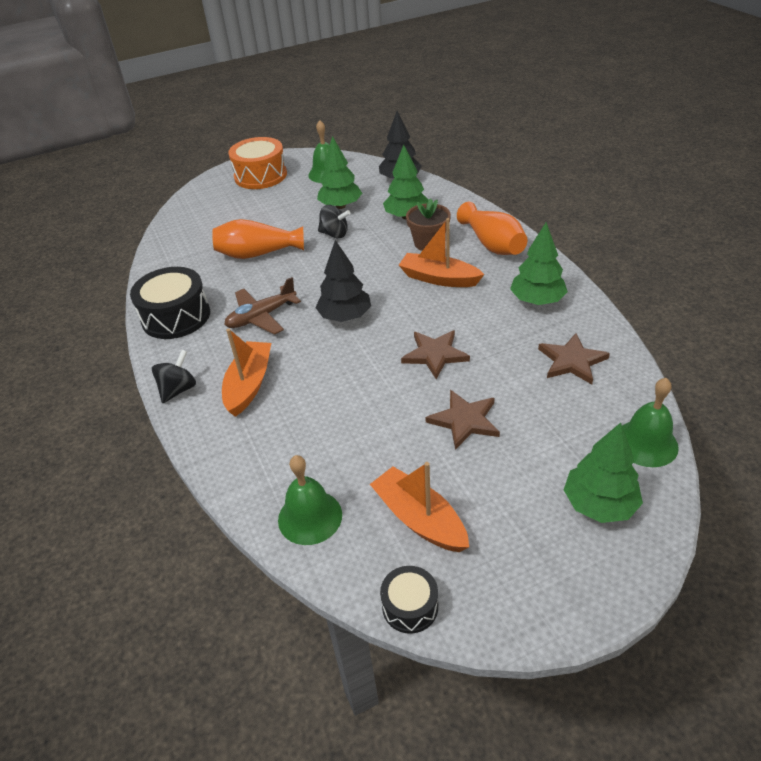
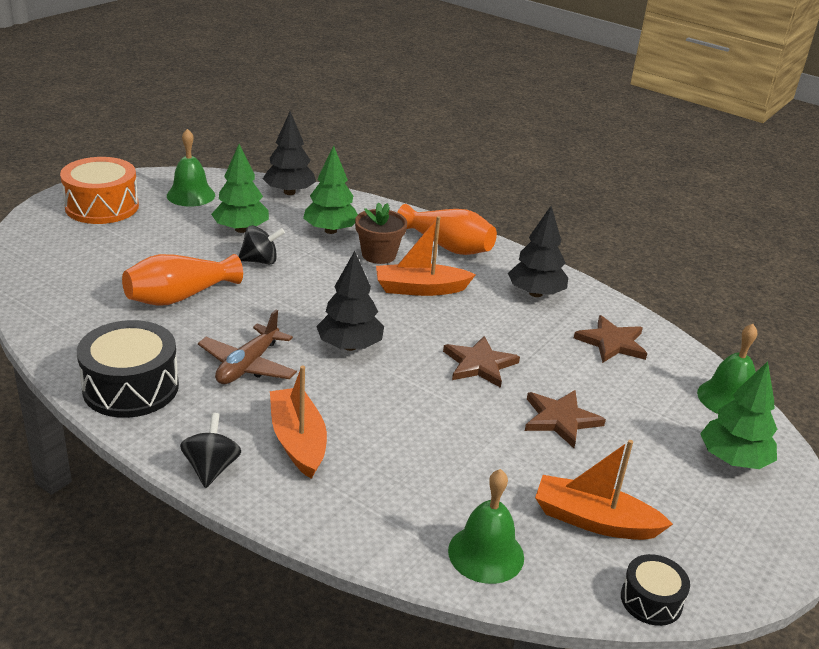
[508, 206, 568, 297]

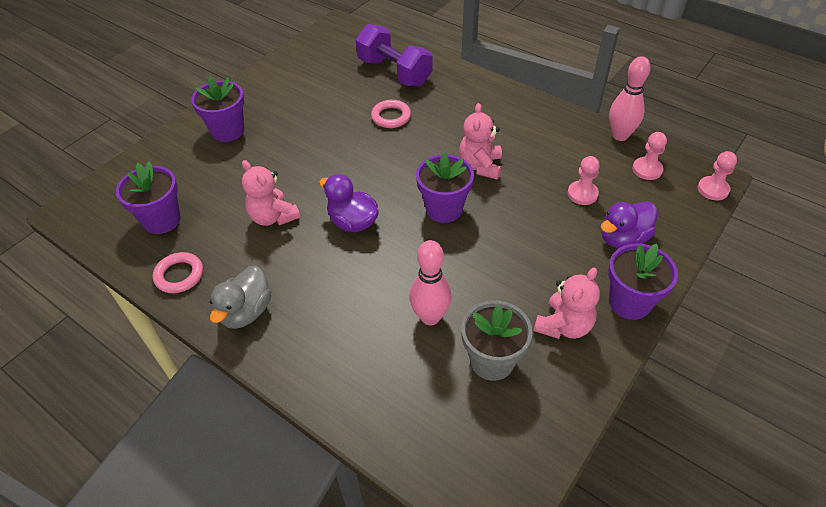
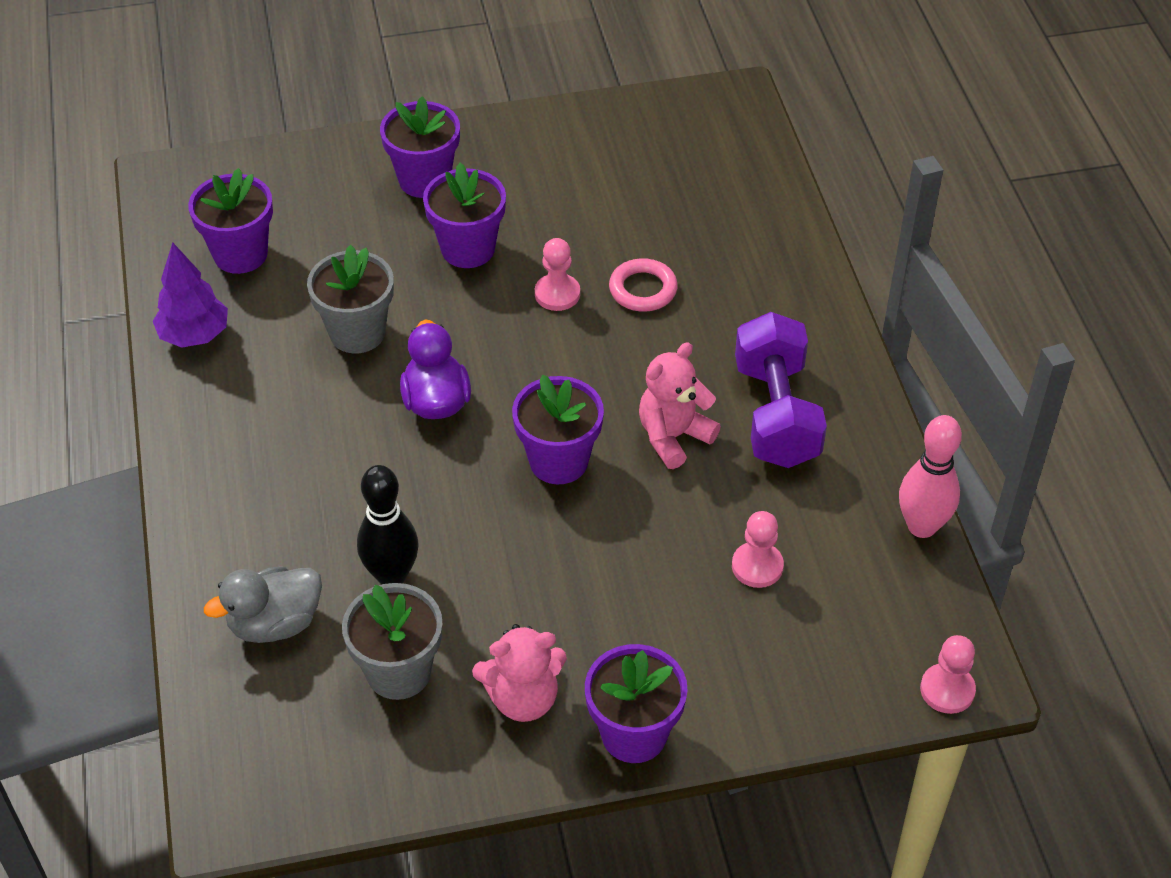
[153, 242, 228, 348]
[204, 566, 322, 643]
[307, 245, 394, 353]
[357, 465, 419, 584]
[423, 163, 506, 268]
[535, 238, 580, 311]
[735, 312, 827, 468]
[600, 201, 657, 248] (first image)

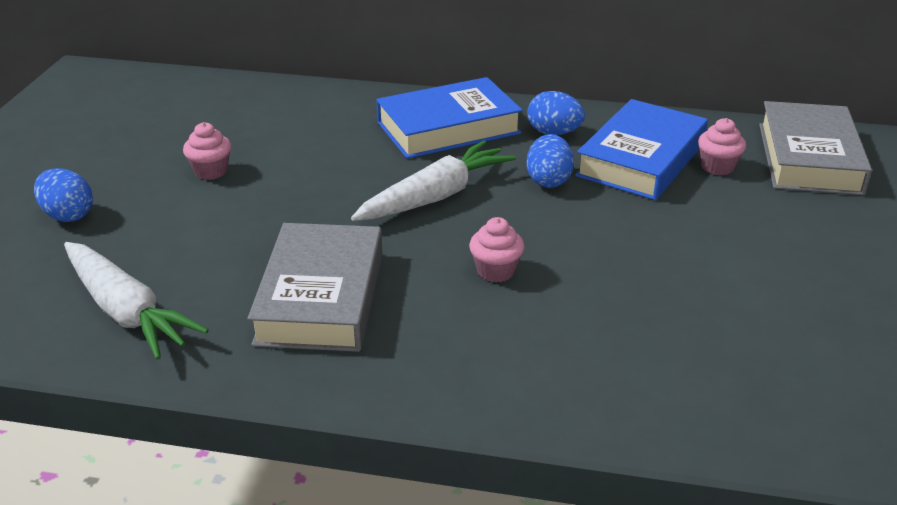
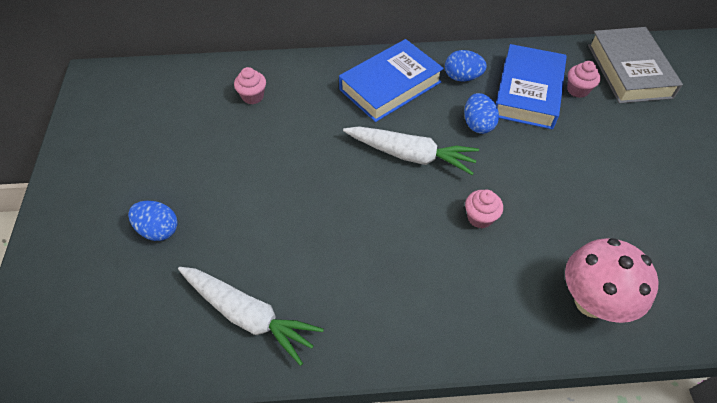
[234, 67, 266, 104]
[343, 126, 479, 175]
[565, 238, 659, 323]
[248, 223, 382, 352] (first image)

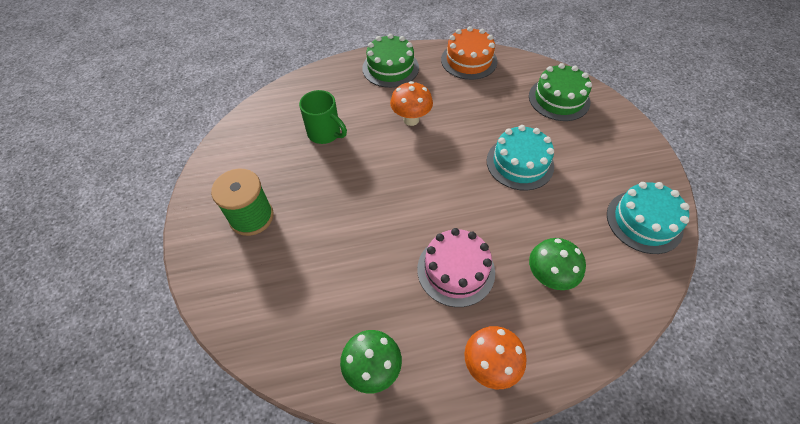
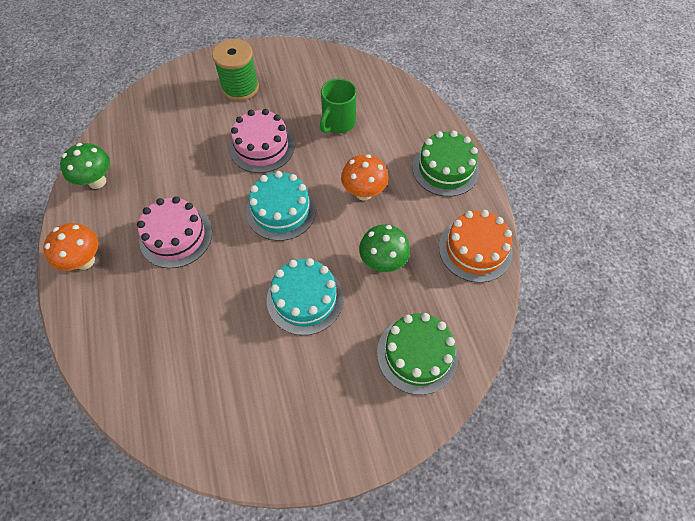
[229, 109, 295, 173]
[246, 171, 316, 241]
[359, 224, 410, 272]

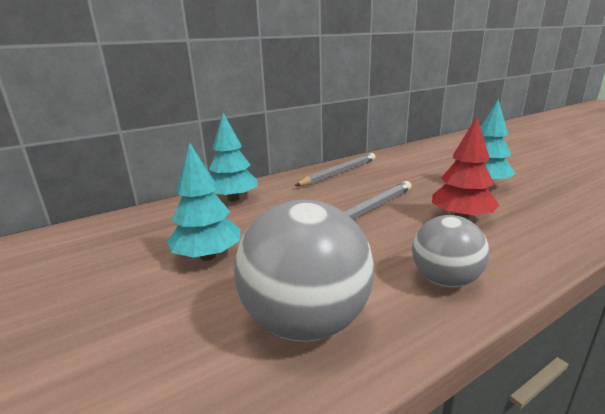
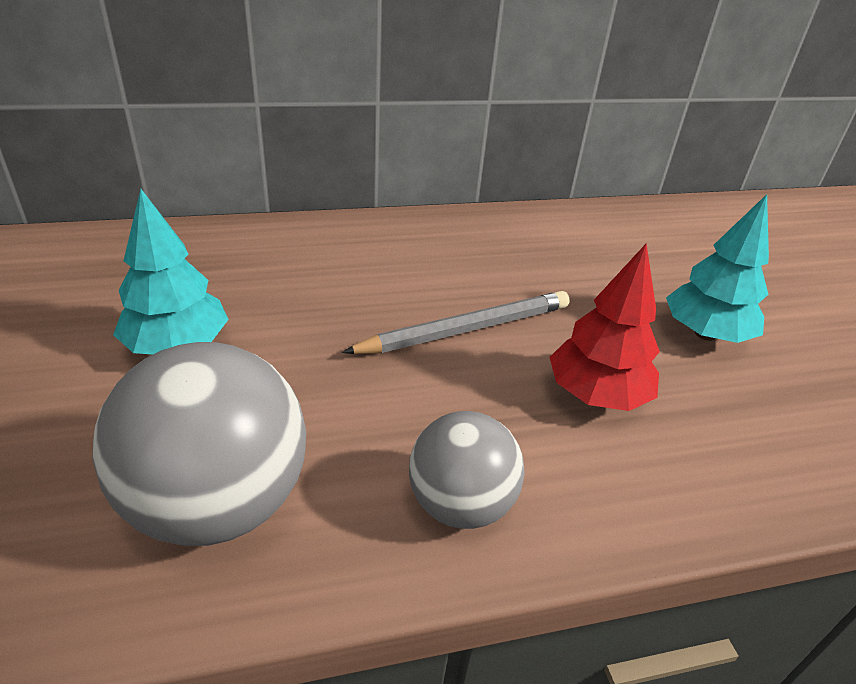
[209, 113, 258, 202] (first image)
[295, 153, 375, 186] (first image)

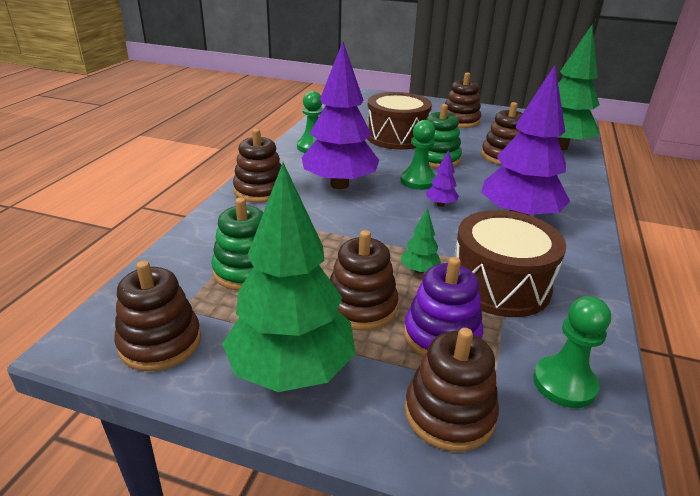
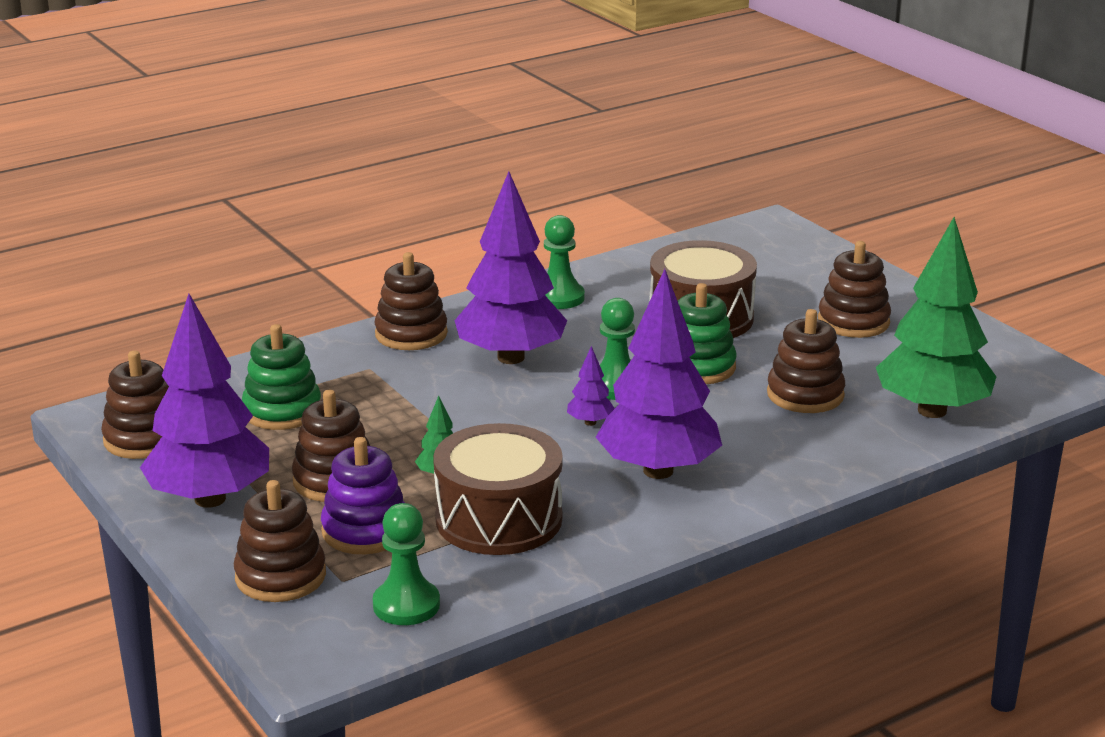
[140, 294, 269, 508]

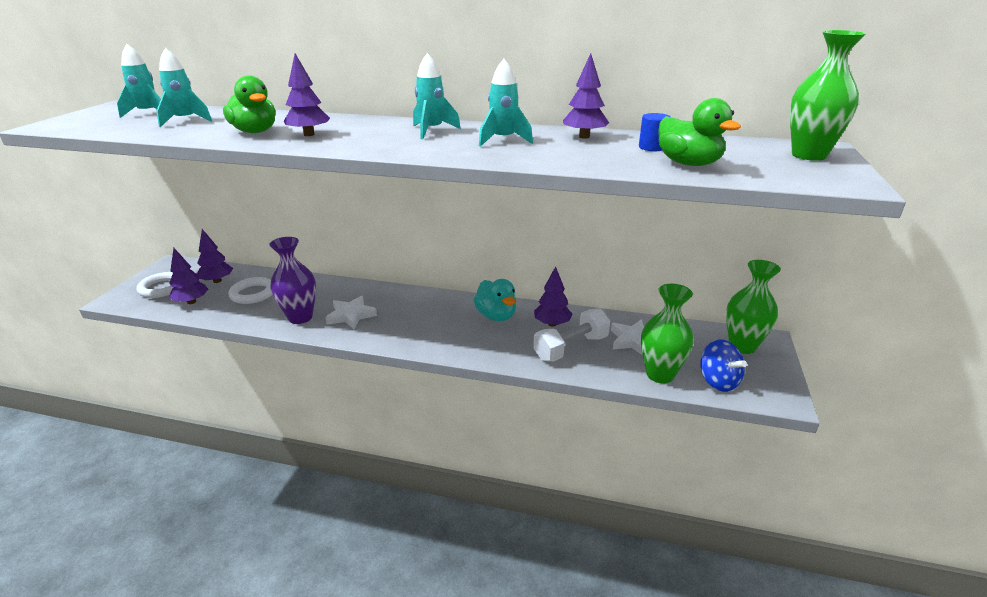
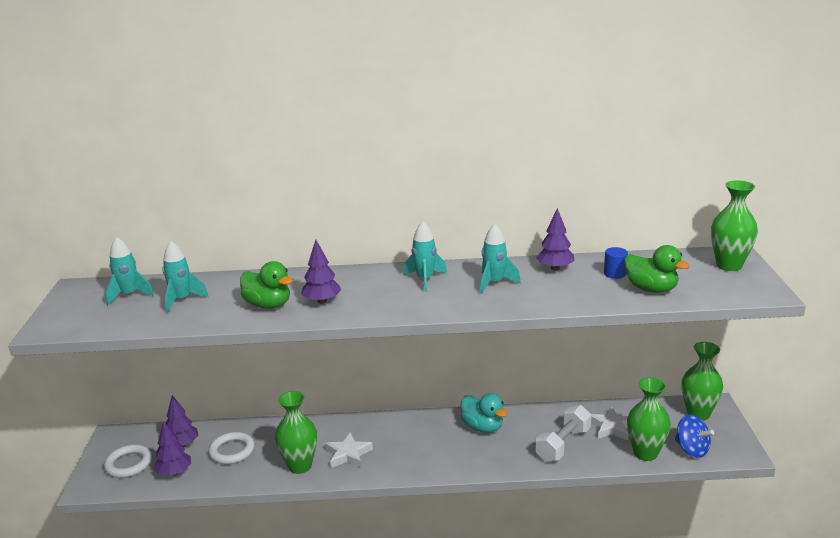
[275, 391, 317, 474]
[534, 266, 572, 327] (first image)

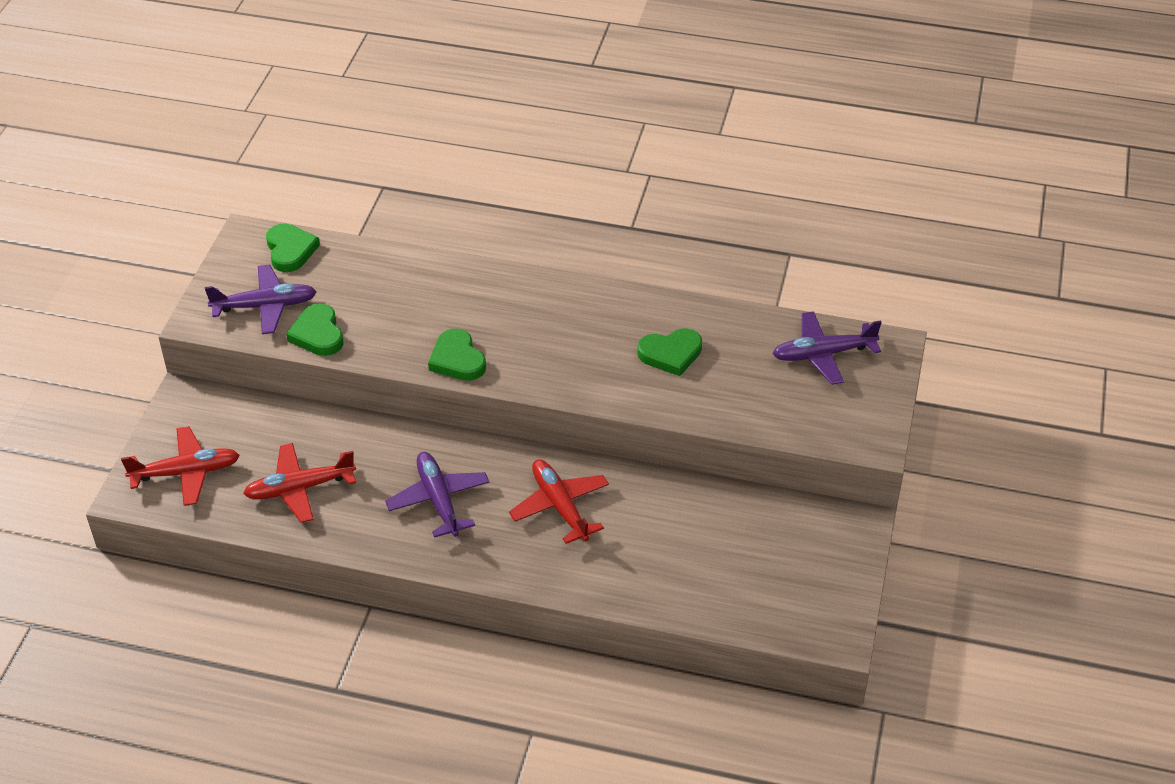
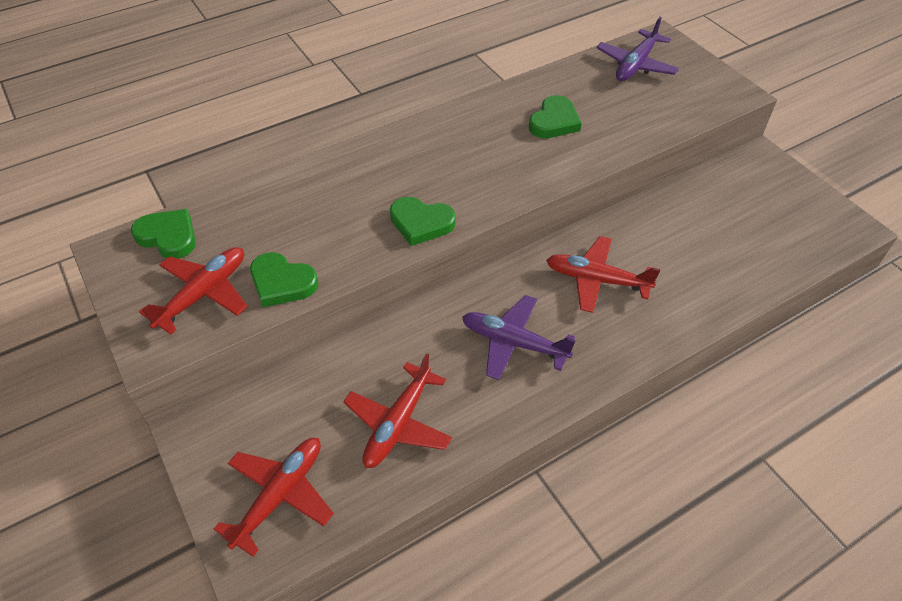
[139, 247, 248, 334]

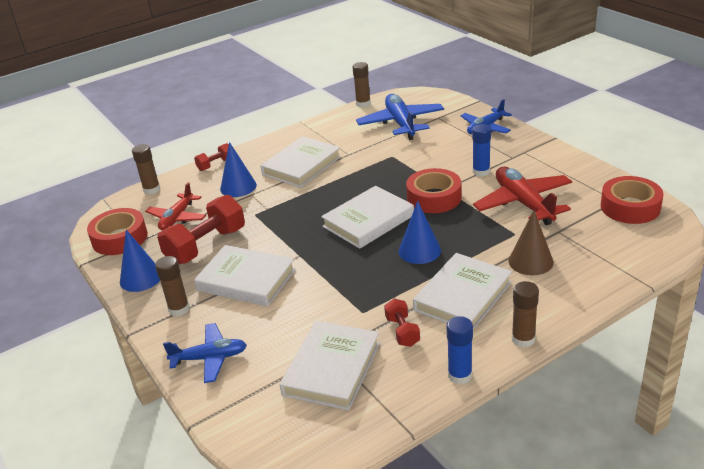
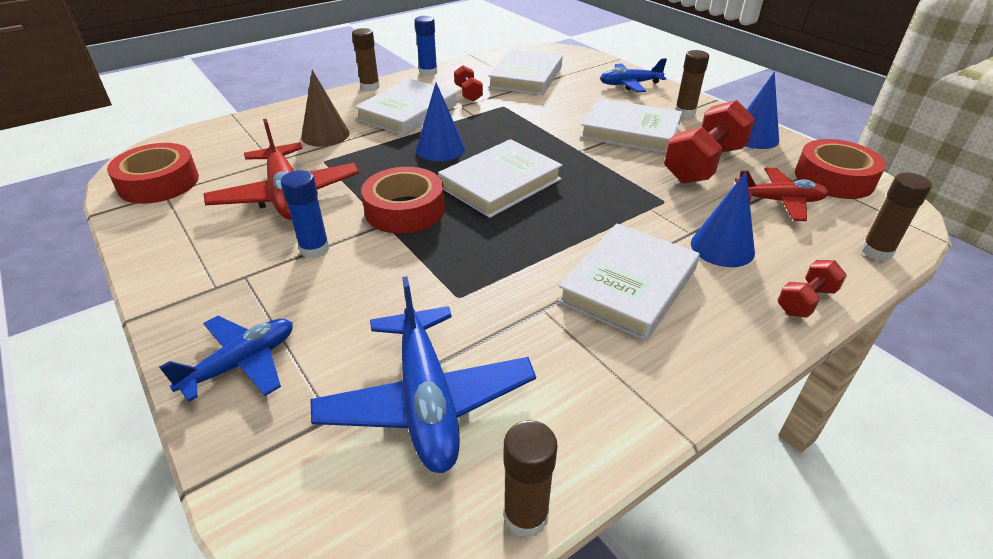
[735, 168, 829, 221]

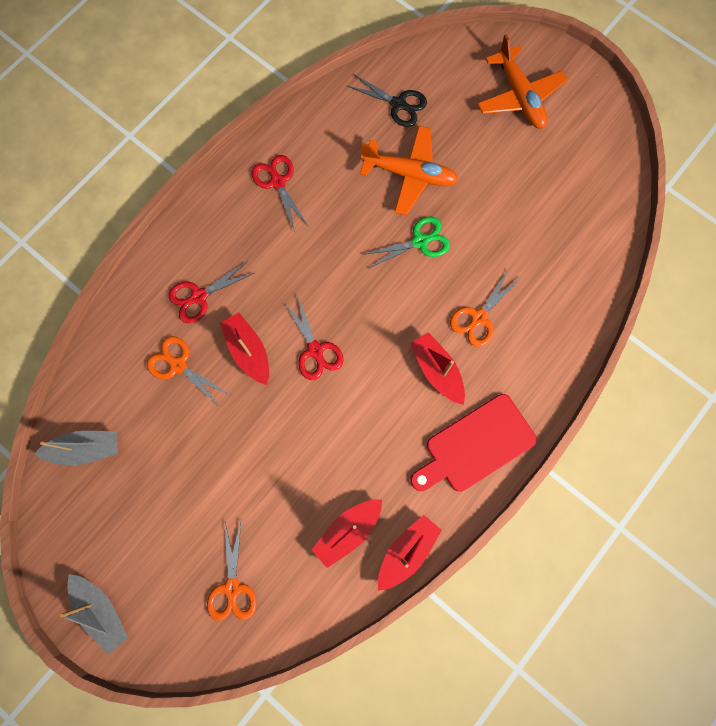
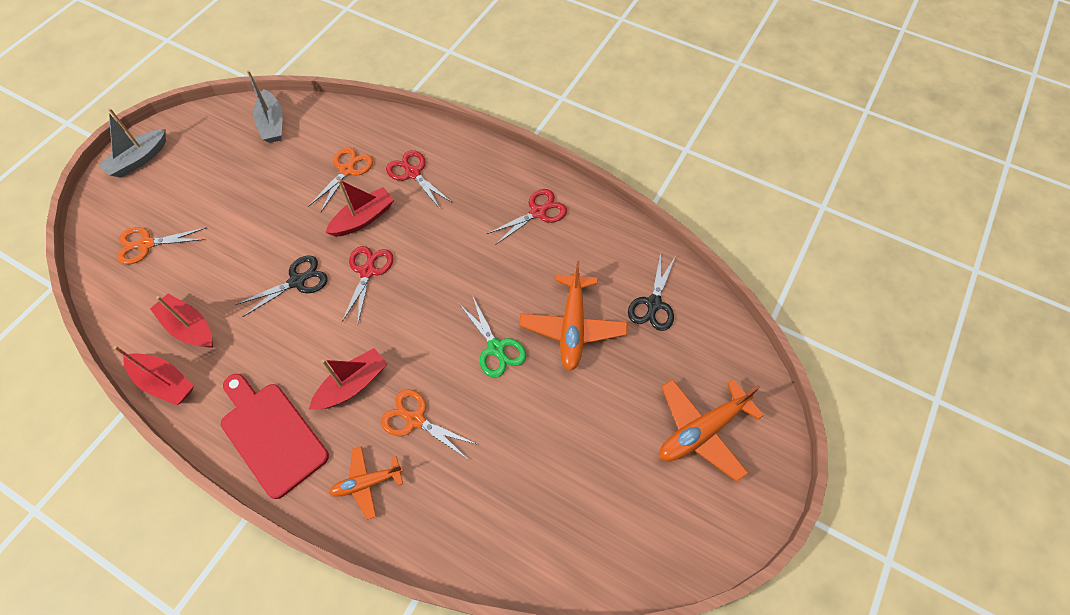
[236, 255, 328, 317]
[329, 446, 403, 520]
[342, 246, 393, 323]

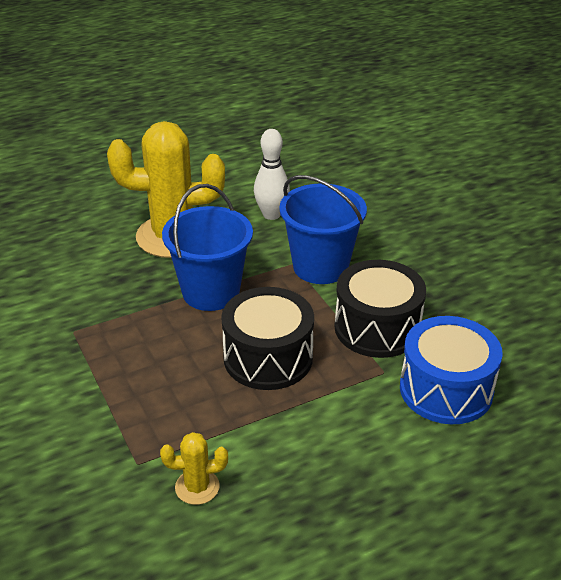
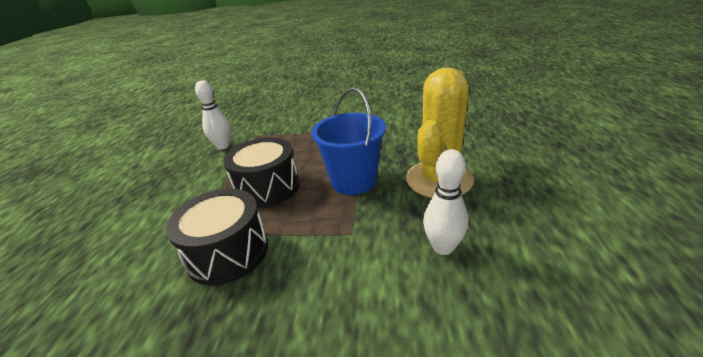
[195, 80, 231, 150]
[279, 175, 367, 284] (first image)
[400, 316, 503, 424] (first image)

